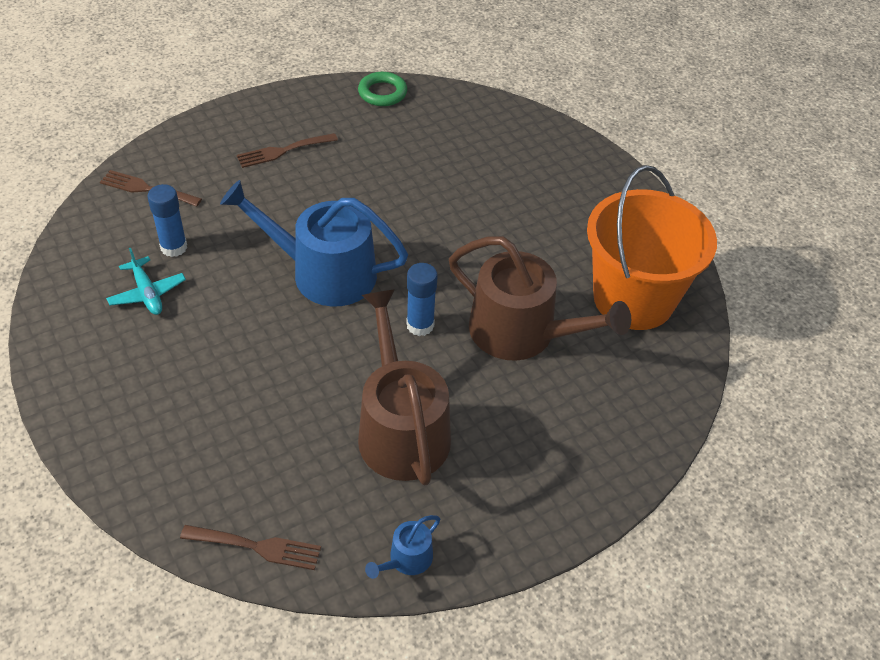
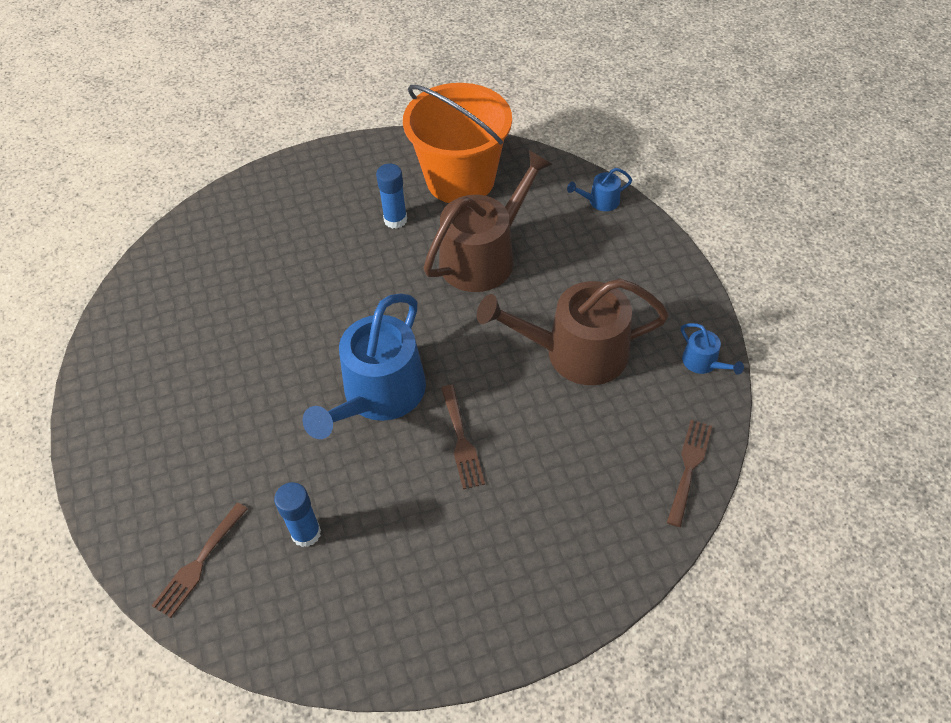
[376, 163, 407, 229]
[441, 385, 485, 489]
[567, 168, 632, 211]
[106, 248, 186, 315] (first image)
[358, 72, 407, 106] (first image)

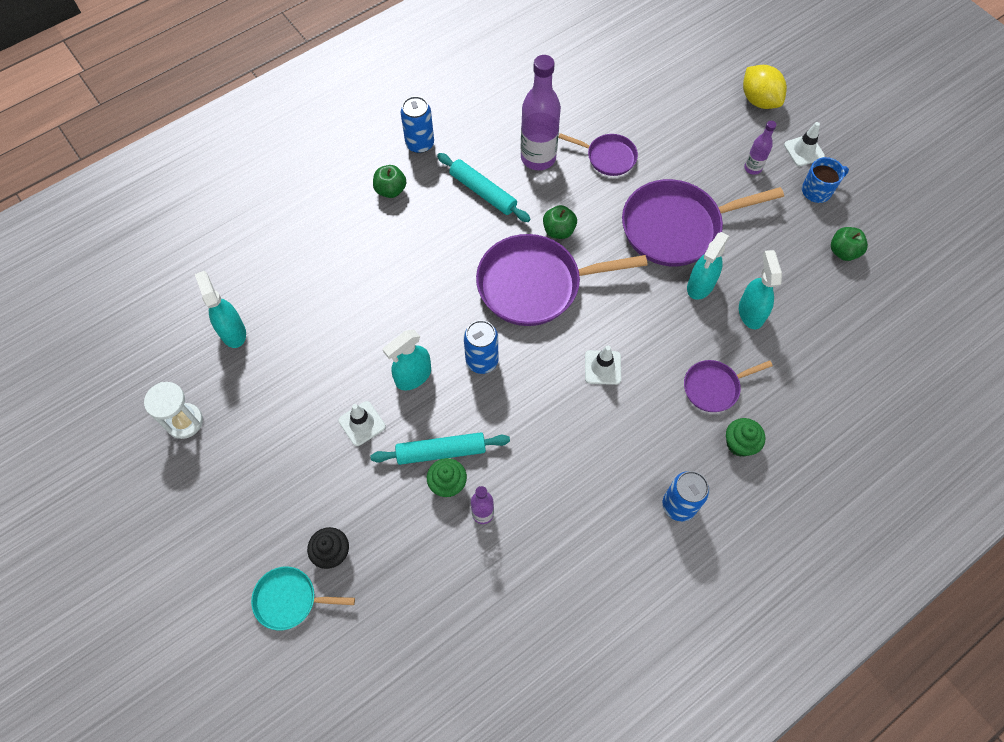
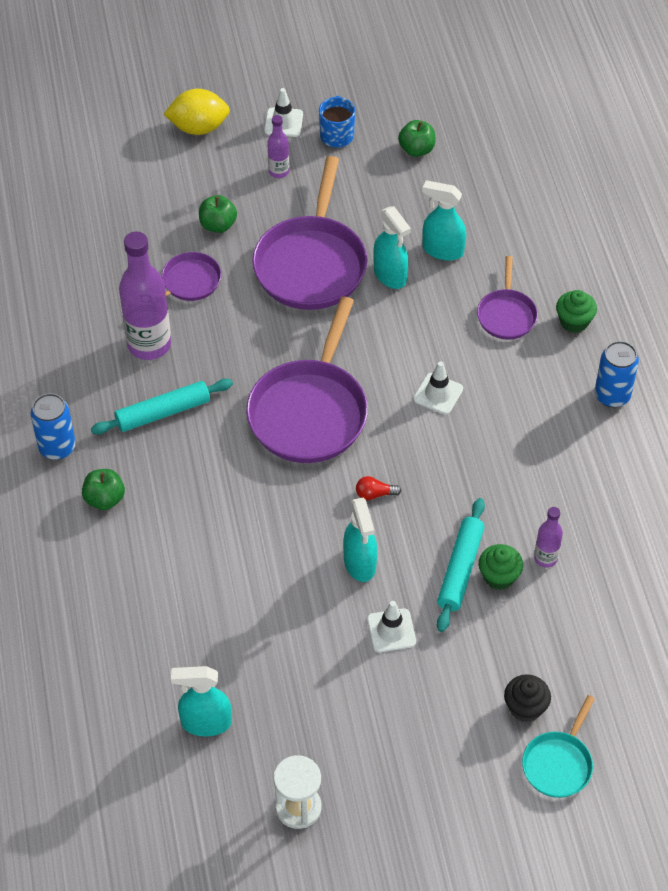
[199, 195, 237, 233]
[356, 476, 401, 500]

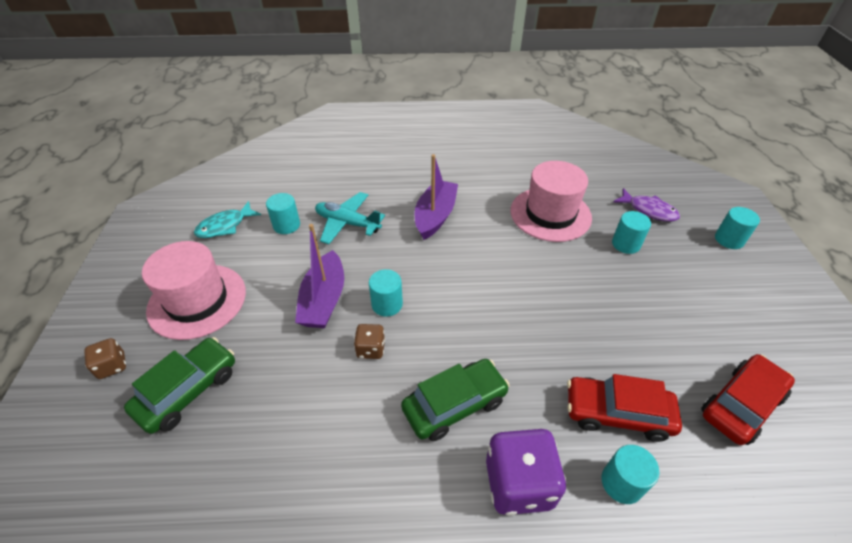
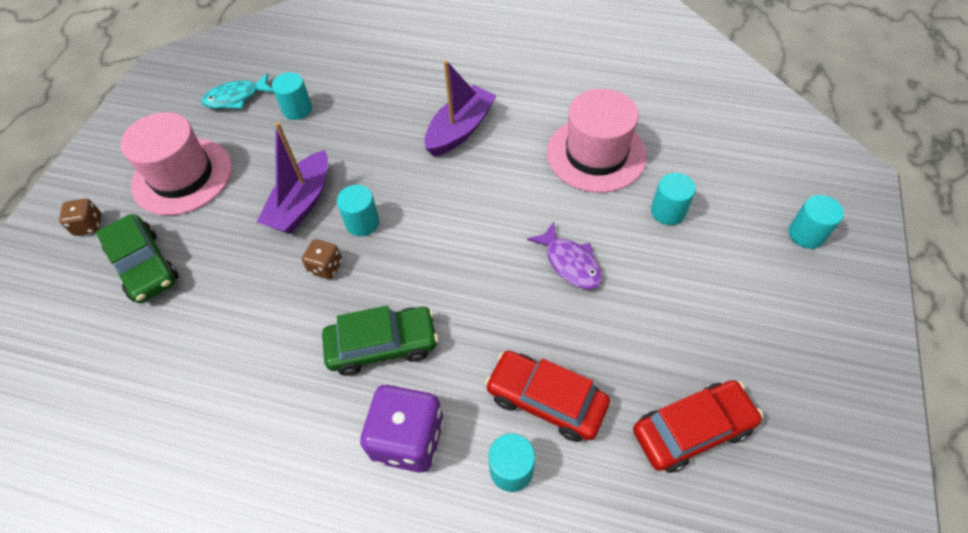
[96, 214, 179, 303]
[527, 222, 602, 289]
[315, 192, 385, 244] (first image)

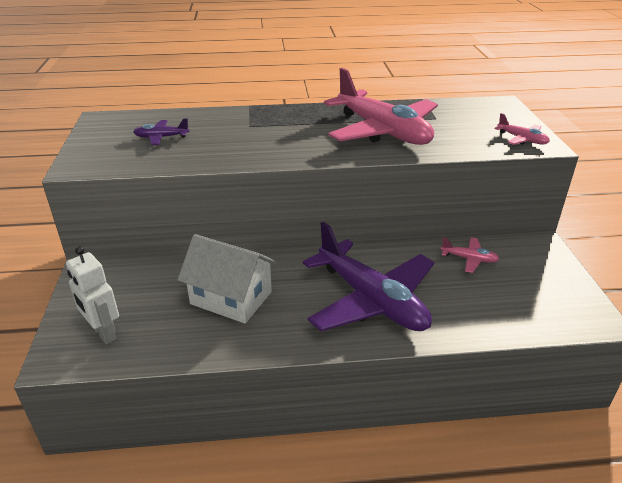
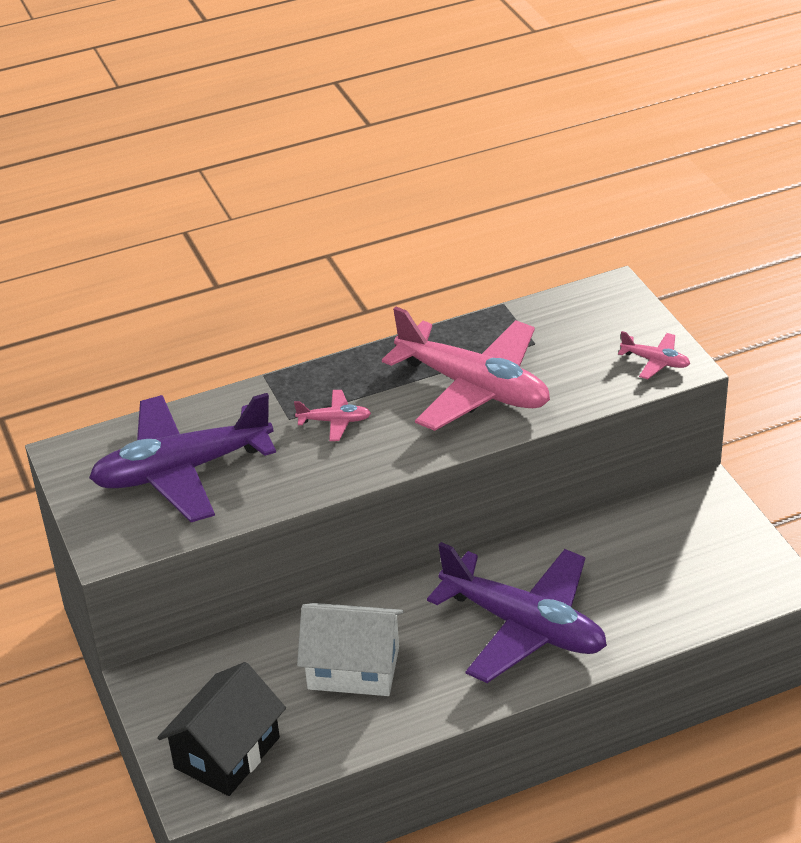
[89, 393, 276, 522]
[157, 662, 286, 796]
[294, 390, 371, 441]

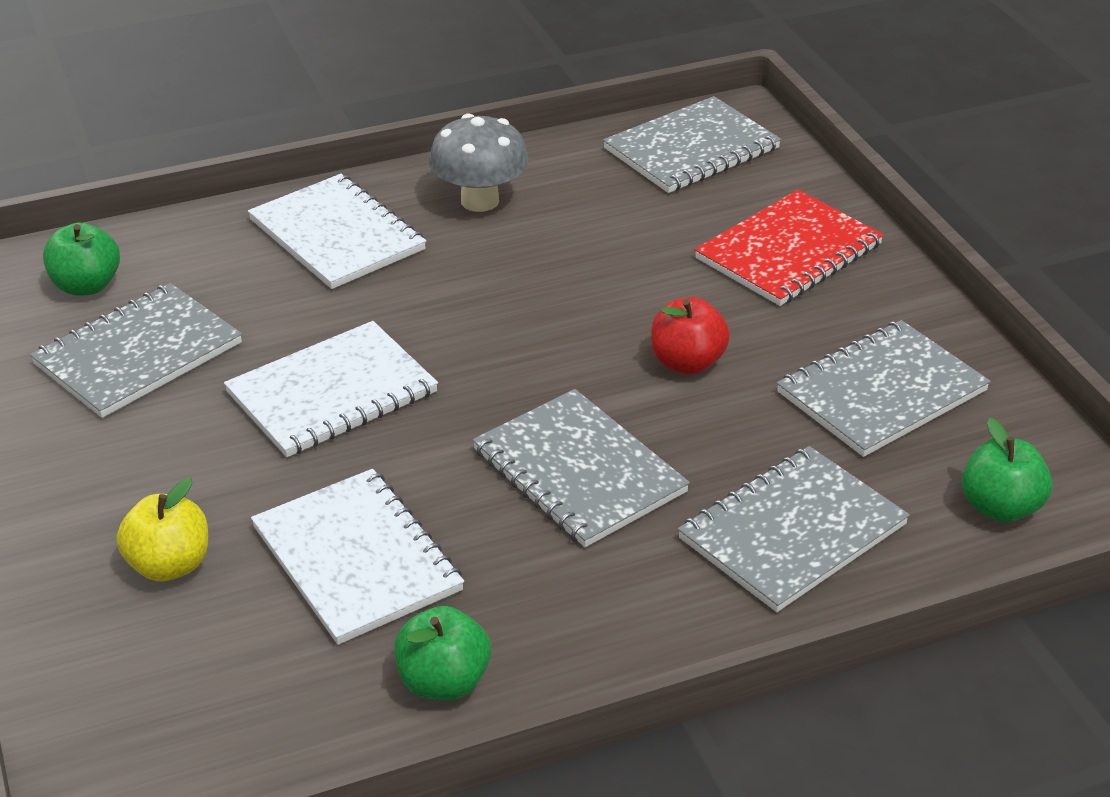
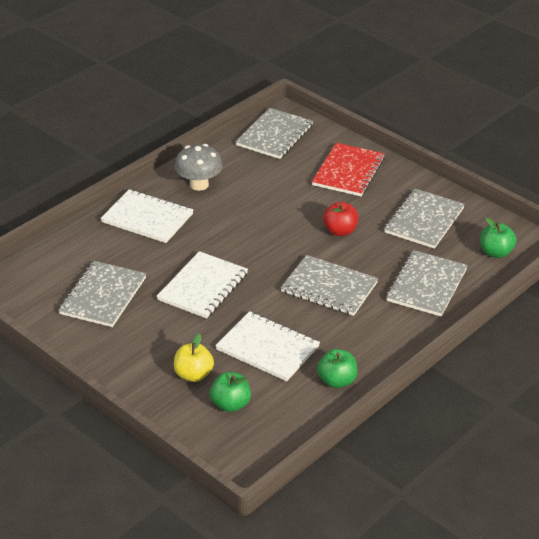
[210, 372, 251, 412]

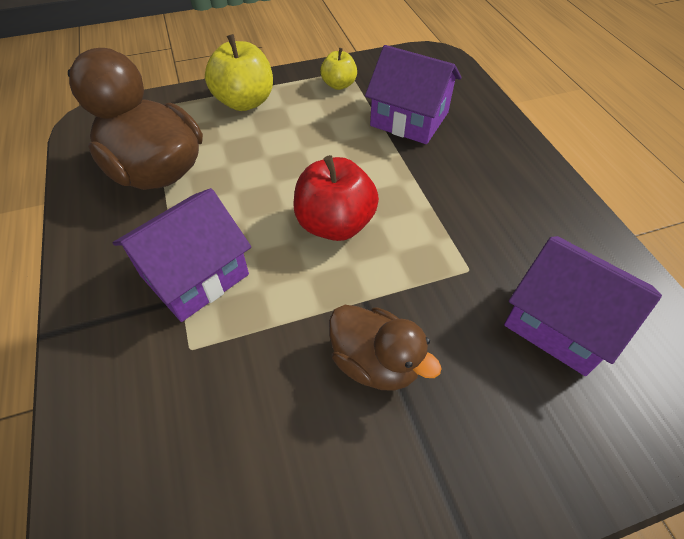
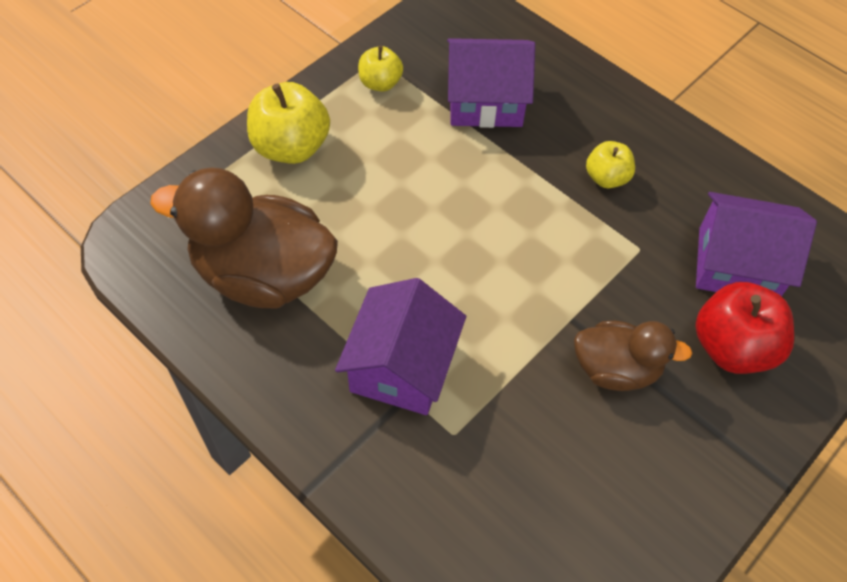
[586, 141, 635, 188]
[695, 282, 794, 374]

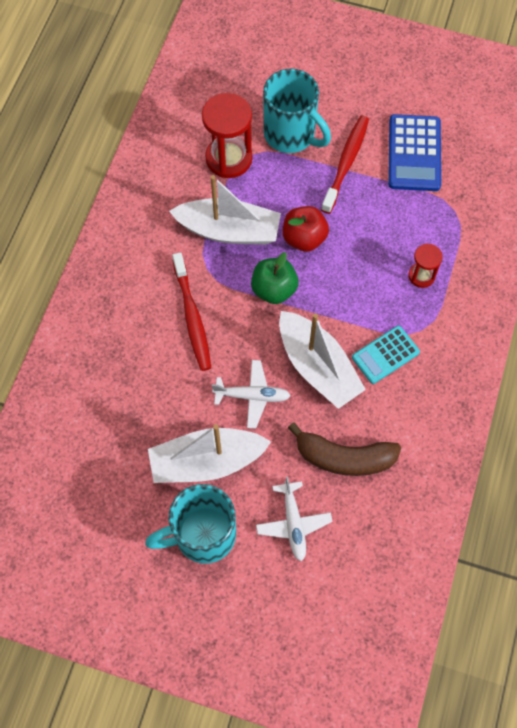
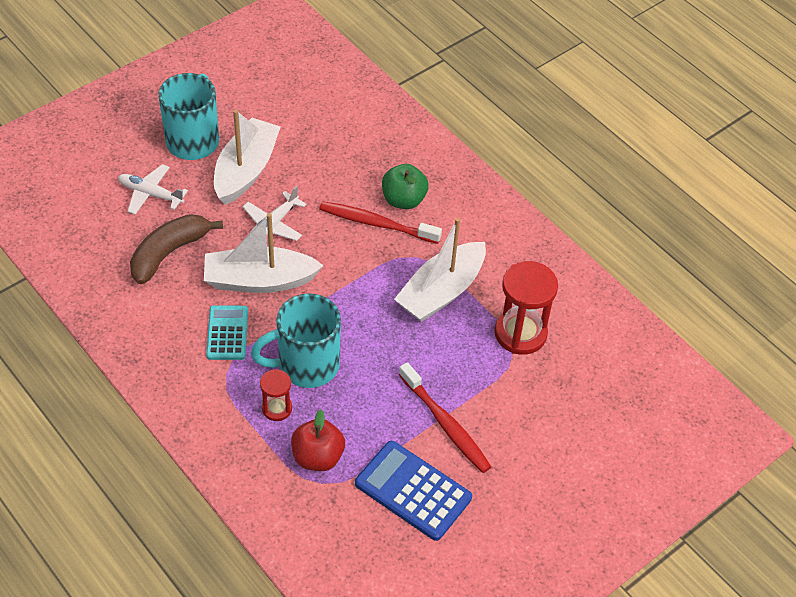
[251, 293, 341, 388]
[291, 410, 345, 471]
[382, 164, 429, 209]

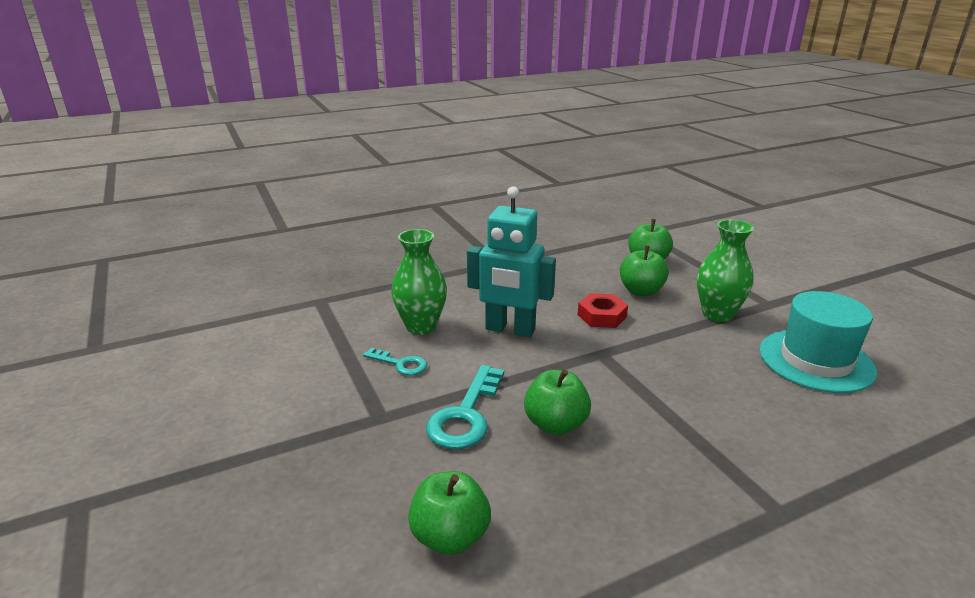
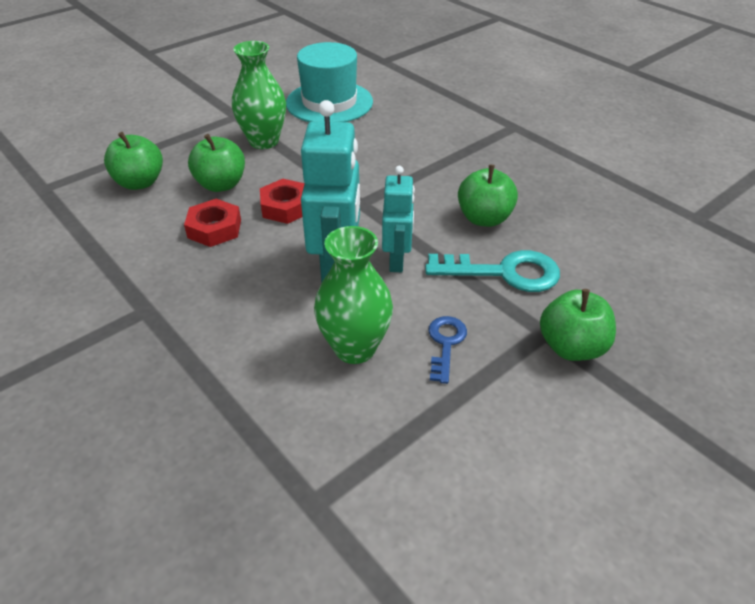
[184, 199, 241, 247]
[382, 166, 415, 272]
[428, 316, 467, 384]
[540, 289, 616, 361]

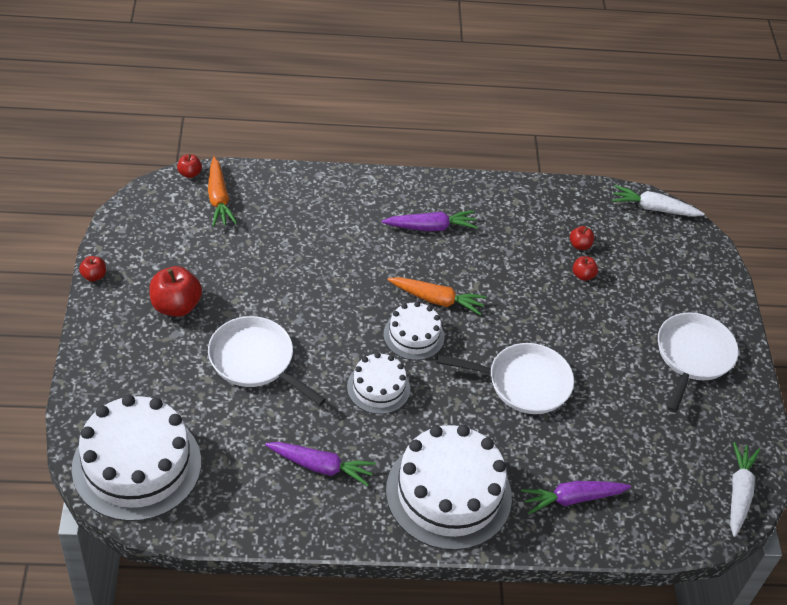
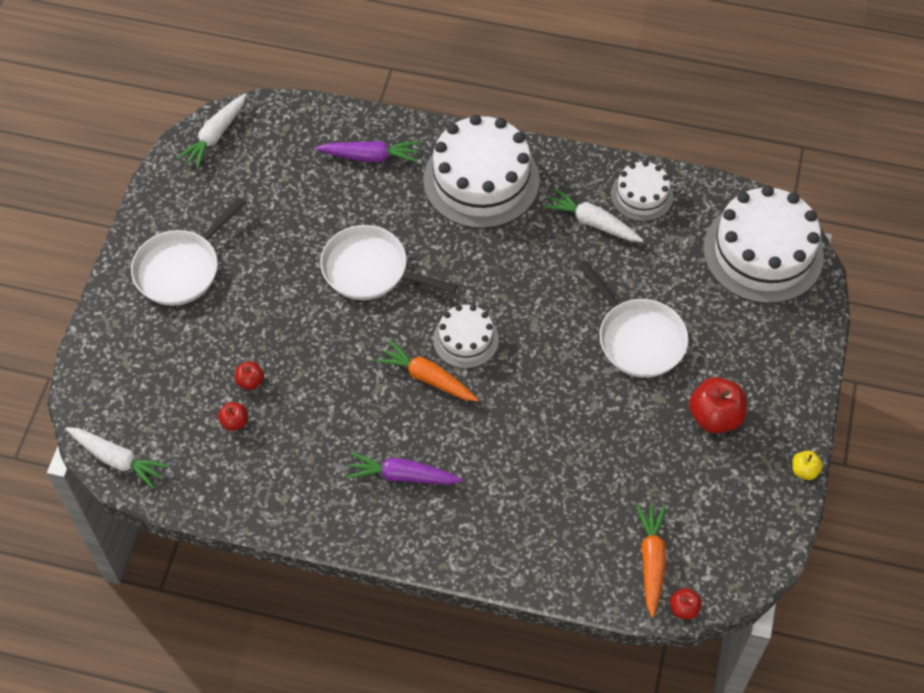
[544, 188, 643, 242]
[611, 161, 673, 221]
[792, 451, 823, 480]

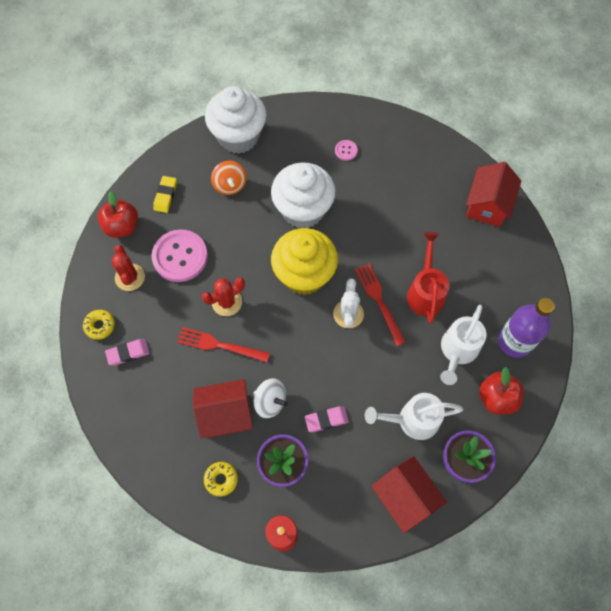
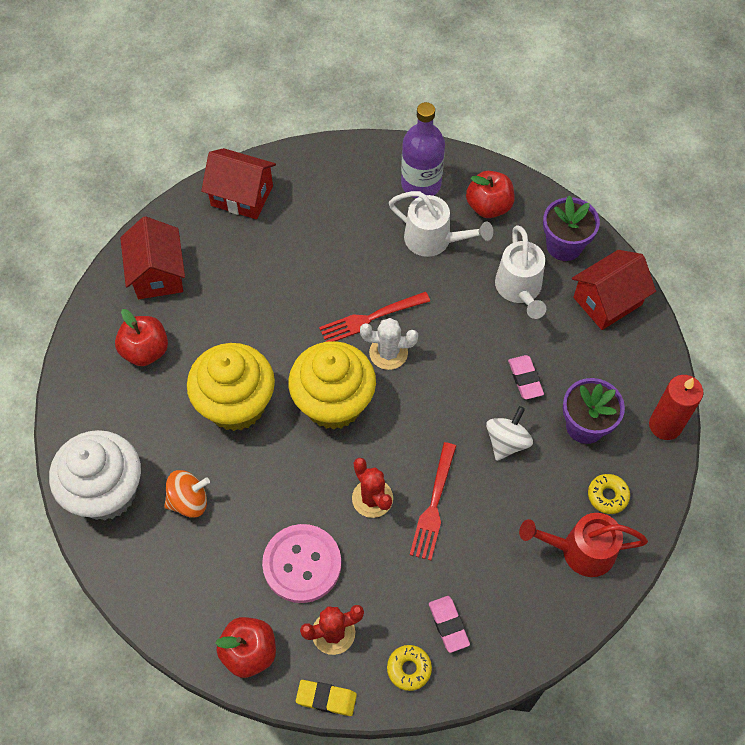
[115, 309, 168, 366]
[120, 216, 185, 299]
[187, 343, 275, 431]
[296, 680, 357, 716]
[519, 513, 648, 577]

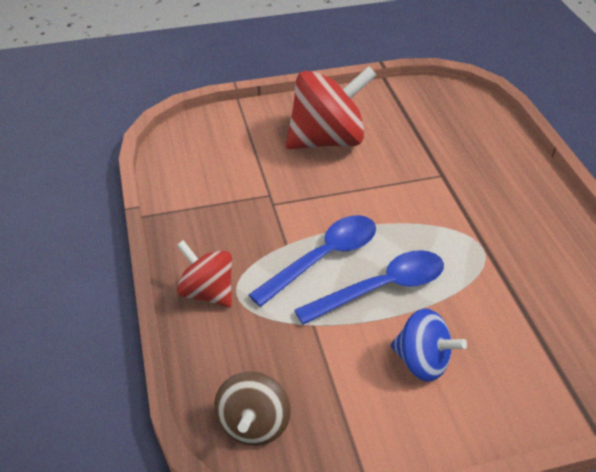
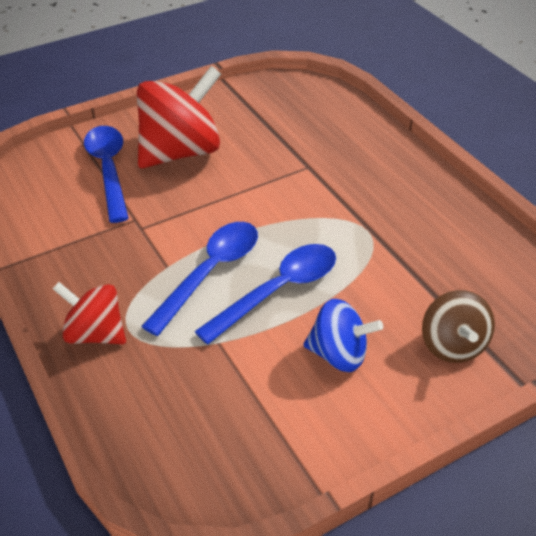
[84, 126, 129, 223]
[422, 290, 495, 363]

